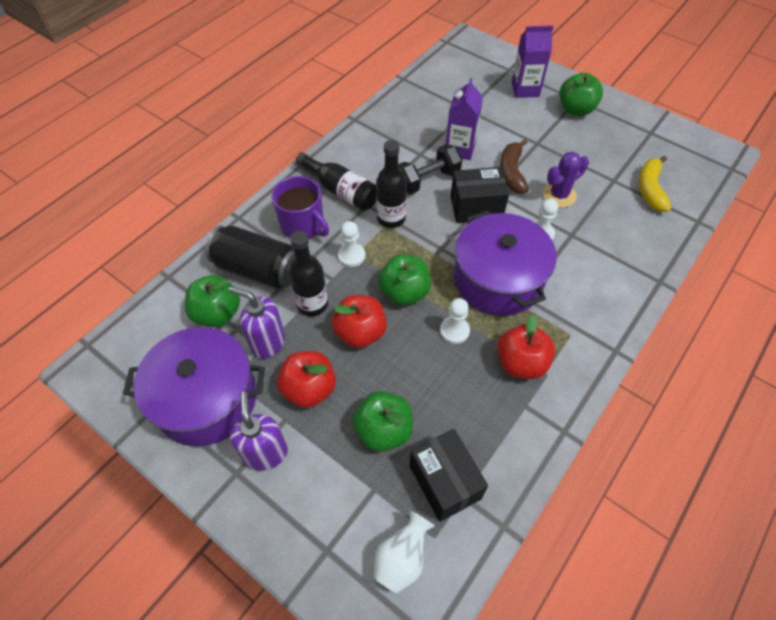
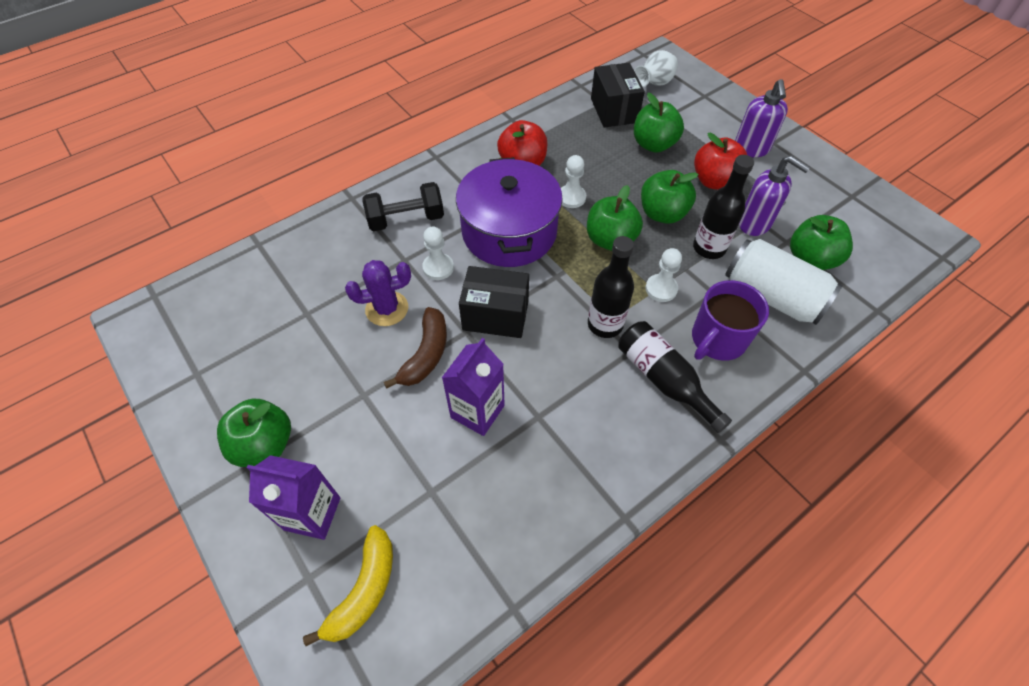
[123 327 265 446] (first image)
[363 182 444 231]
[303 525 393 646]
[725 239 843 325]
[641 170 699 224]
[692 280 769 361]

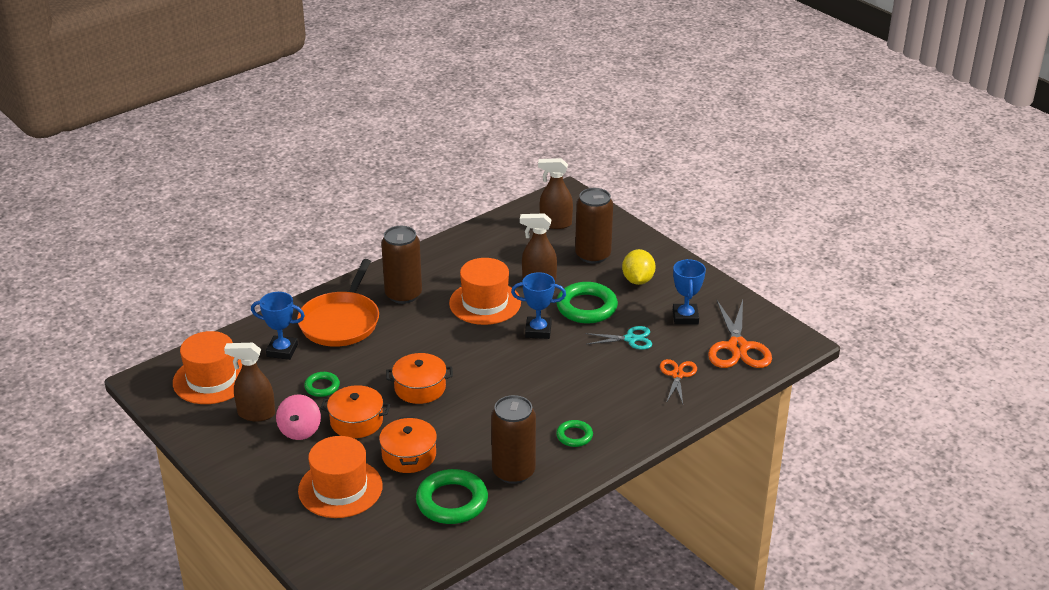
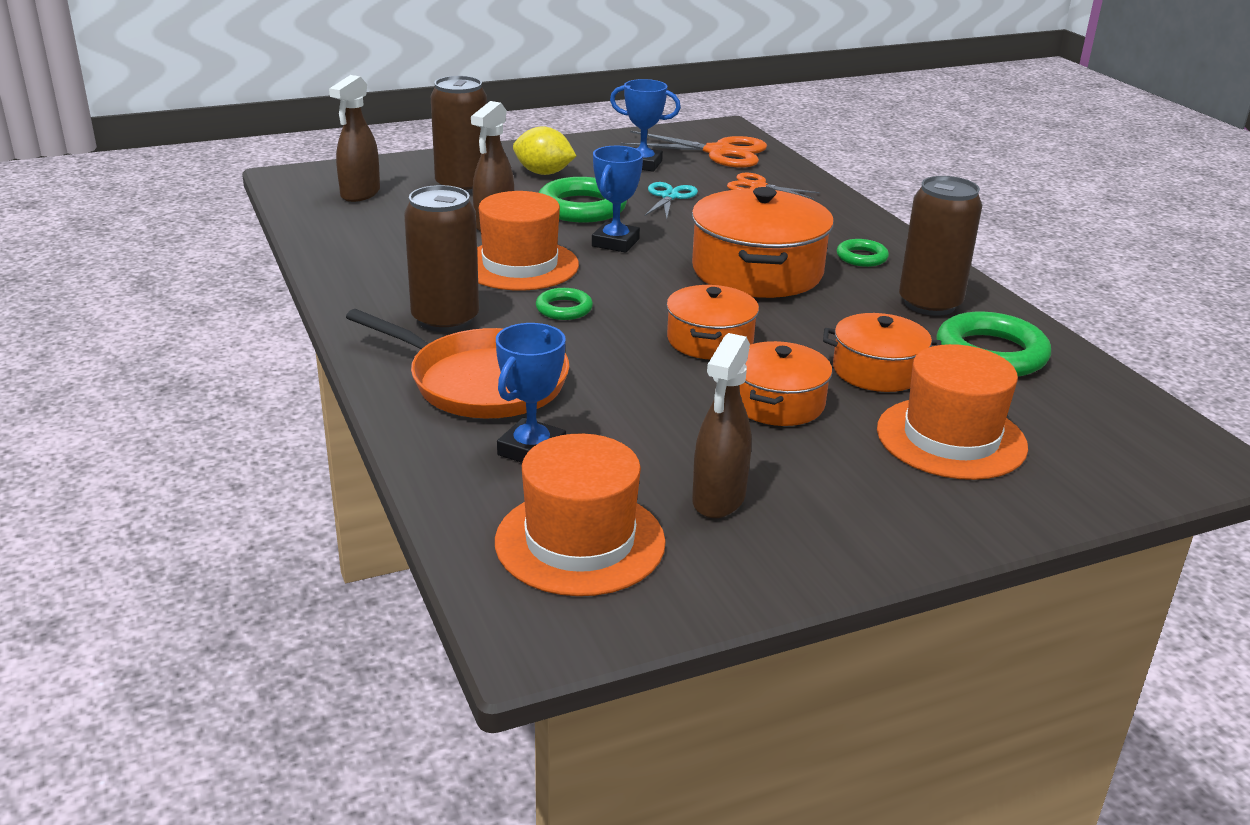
[276 394 321 440] (first image)
[692 187 834 298]
[536 288 593 320]

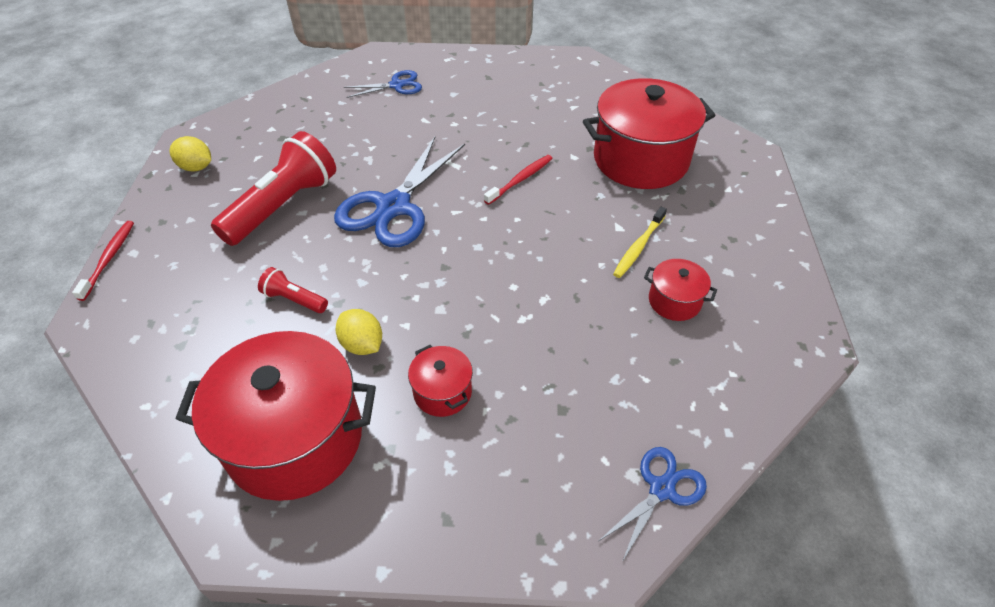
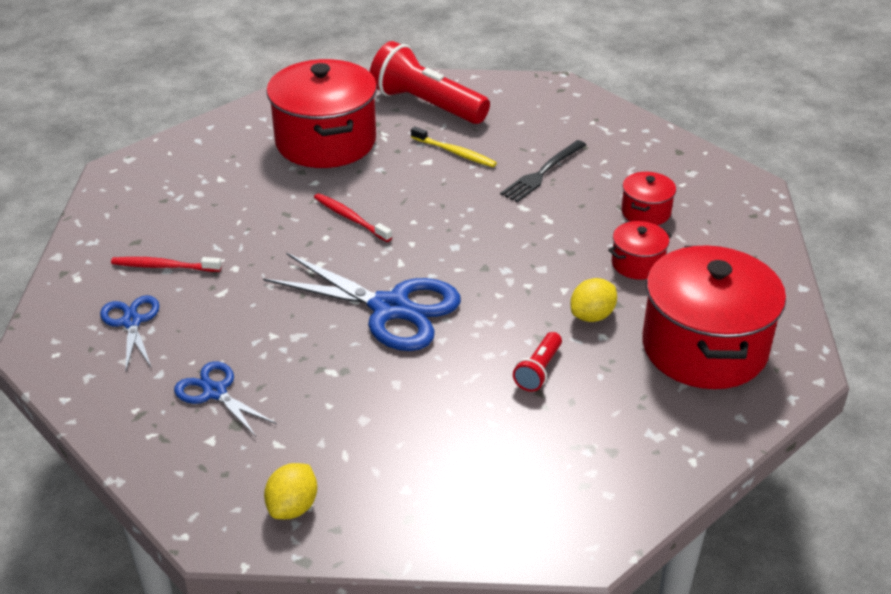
[500 140 586 202]
[111 257 222 272]
[370 41 490 124]
[174 361 277 437]
[621 172 676 225]

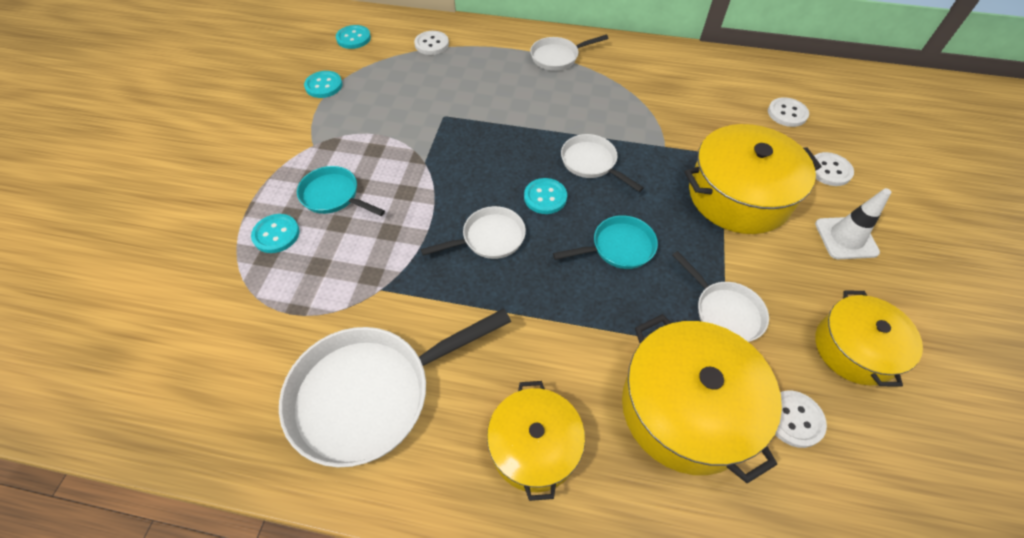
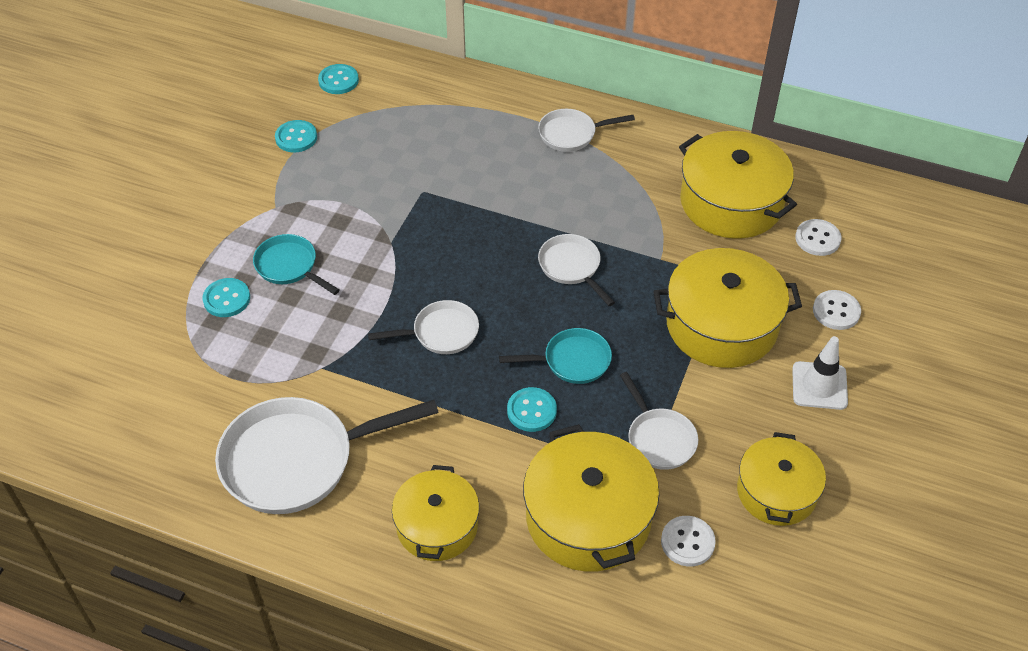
[414 31 449 55] (first image)
[679 131 797 239]
[507 387 557 432]

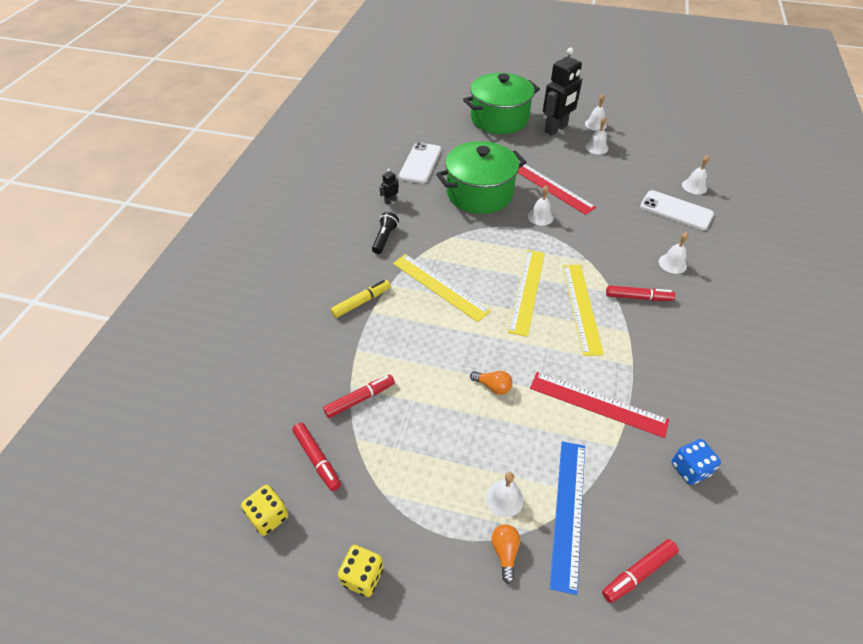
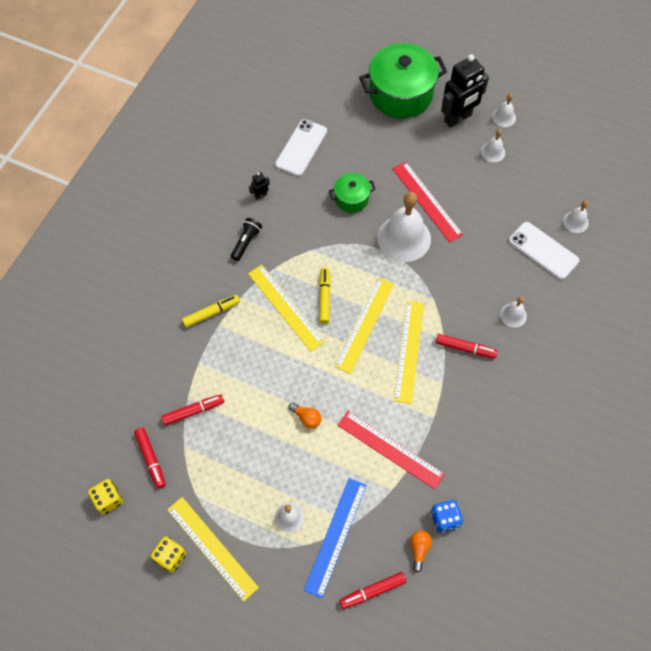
[167 497 259 602]
[319 267 331 324]
[410 530 432 573]
[329 173 376 213]
[377 192 431 262]

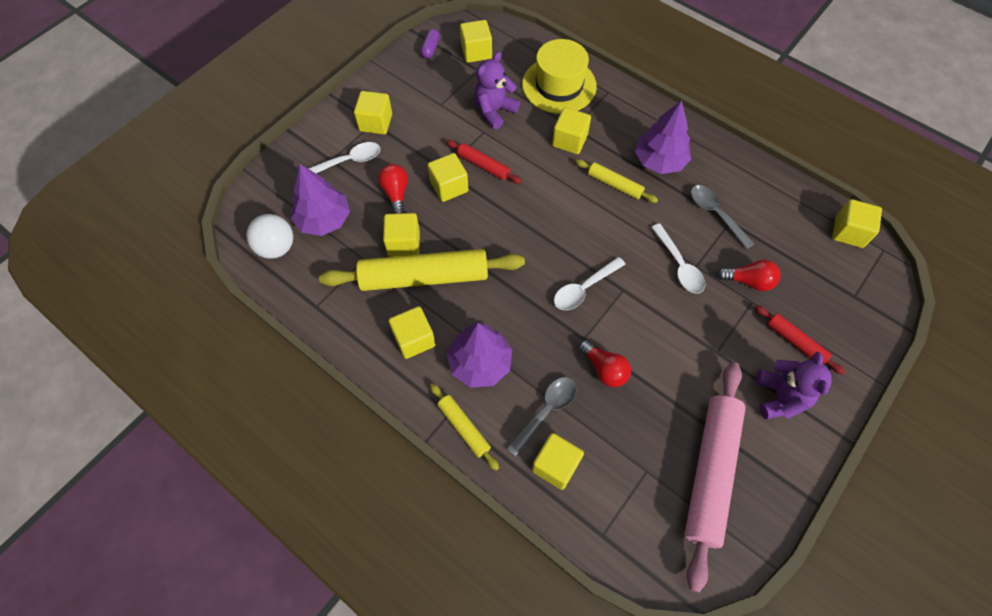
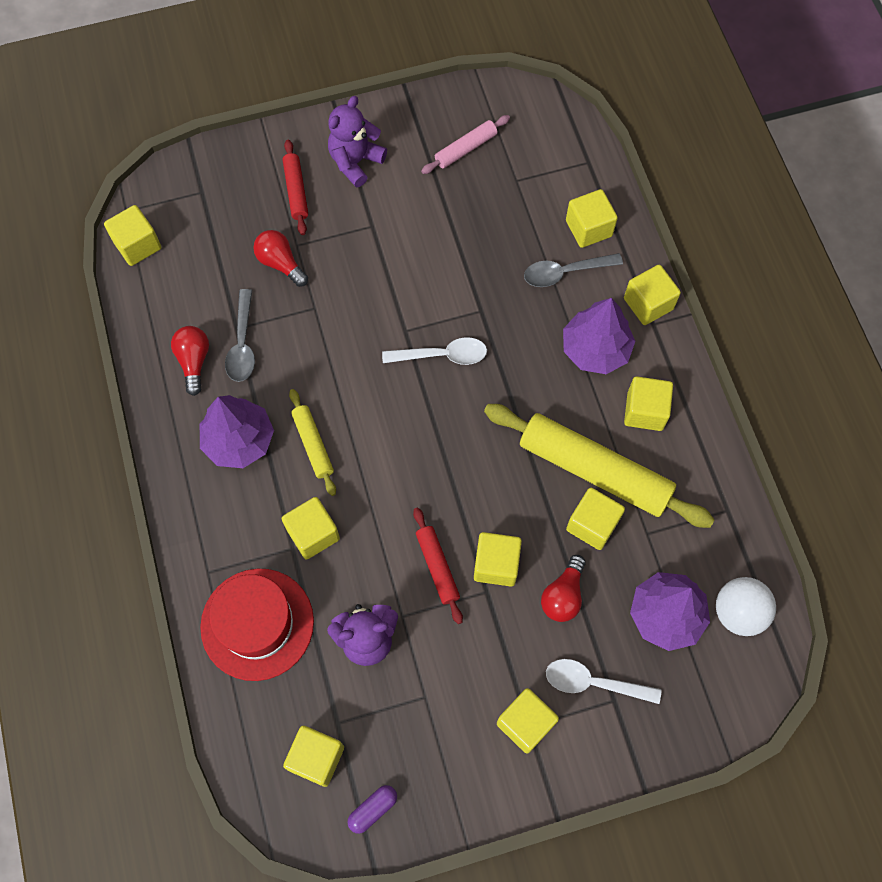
[651 223 706 294] (first image)
[171 326 209 396]
[624 265 681 325]
[200 569 314 681]
[421 115 510 174]

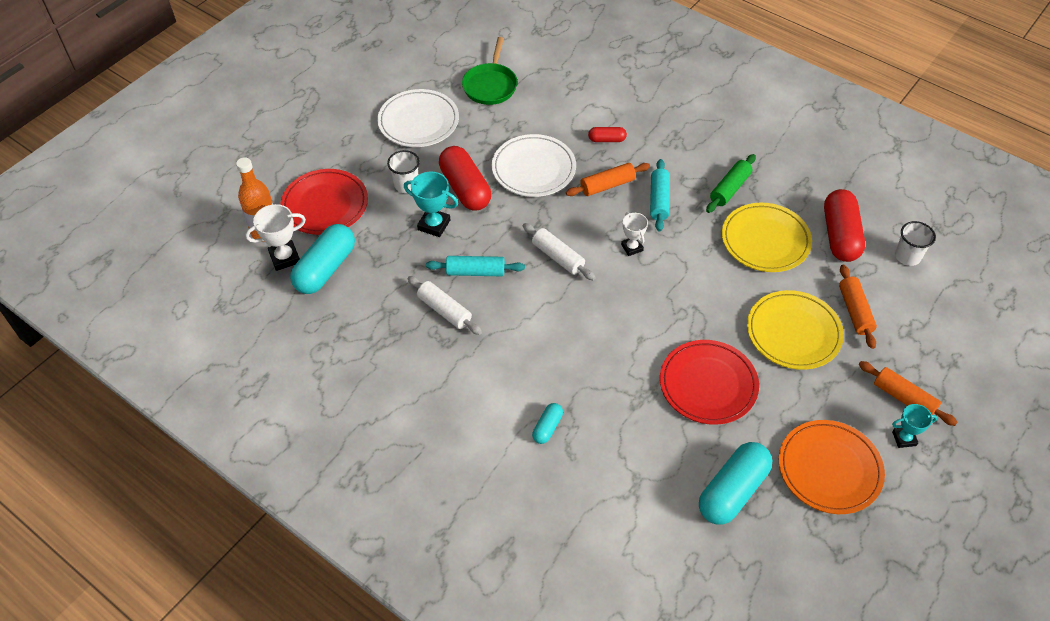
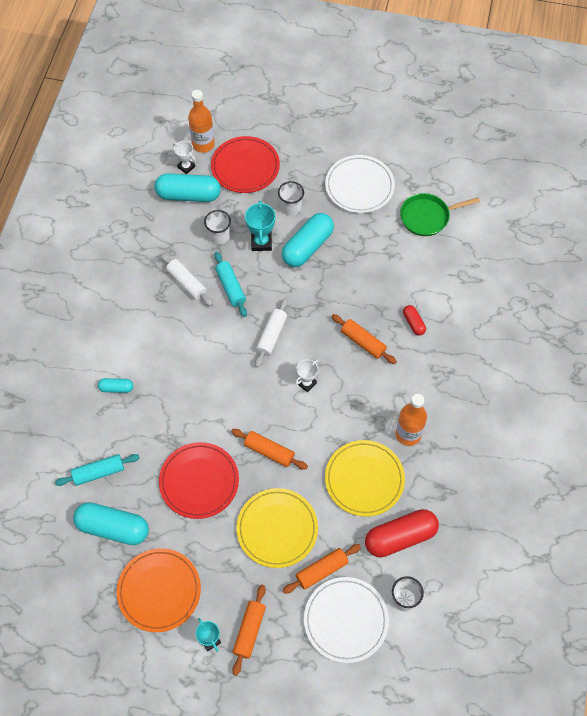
[204 210 231 245]
[231 429 308 470]
[304 577 389 663]
[55 454 140 486]
[396 394 427 446]
[282 213 334 267]
[160 253 213 306]
[173 141 196 174]

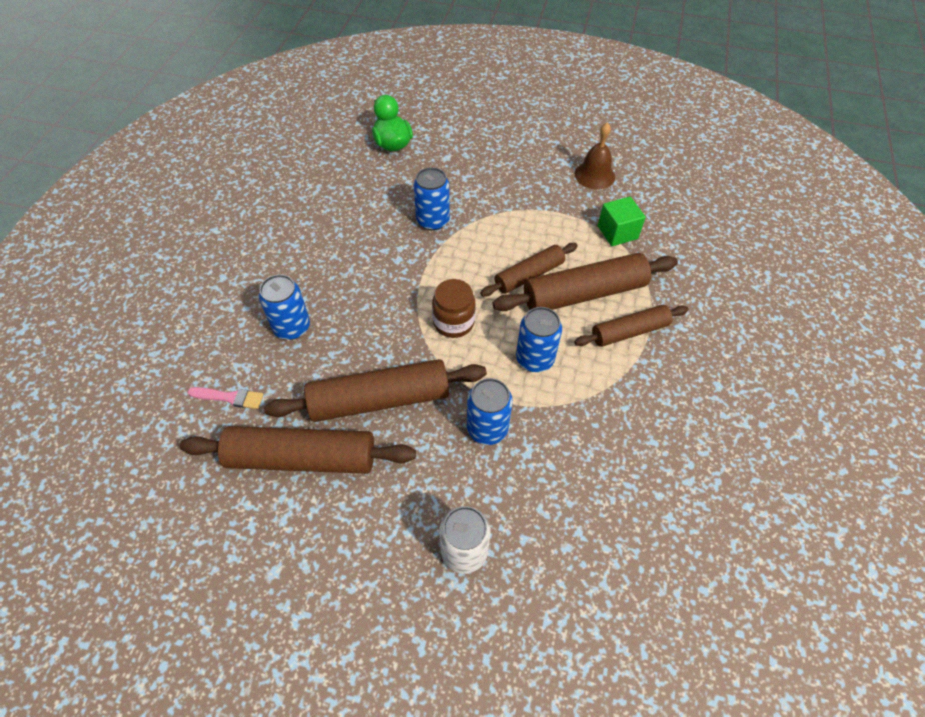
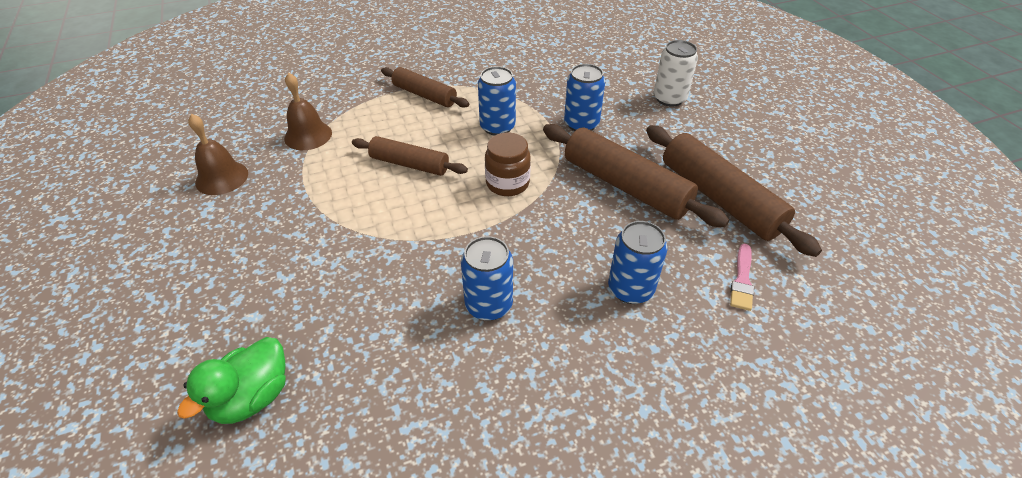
[492 253 678 311] (first image)
[461 236 513 321]
[284 73 332 150]
[730 244 754 311]

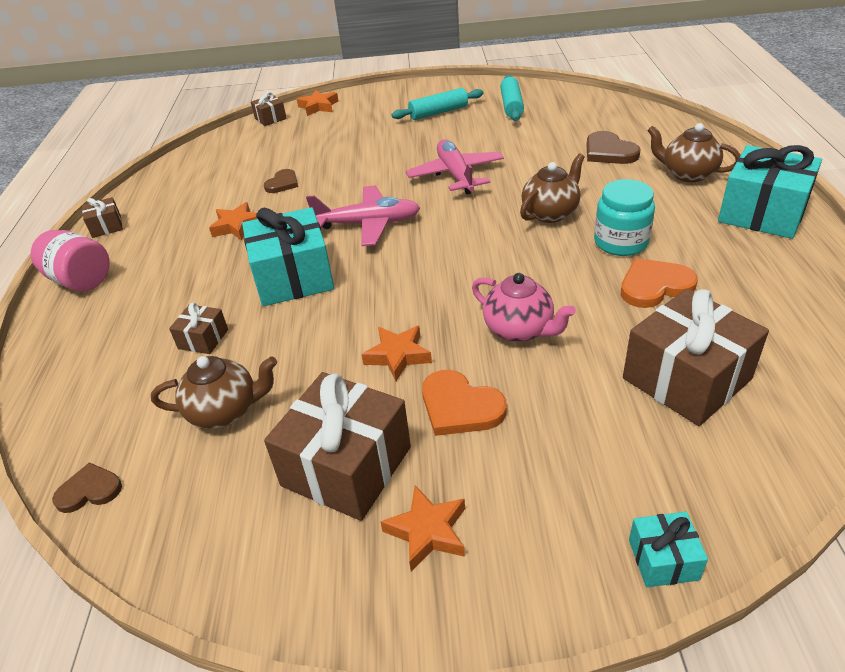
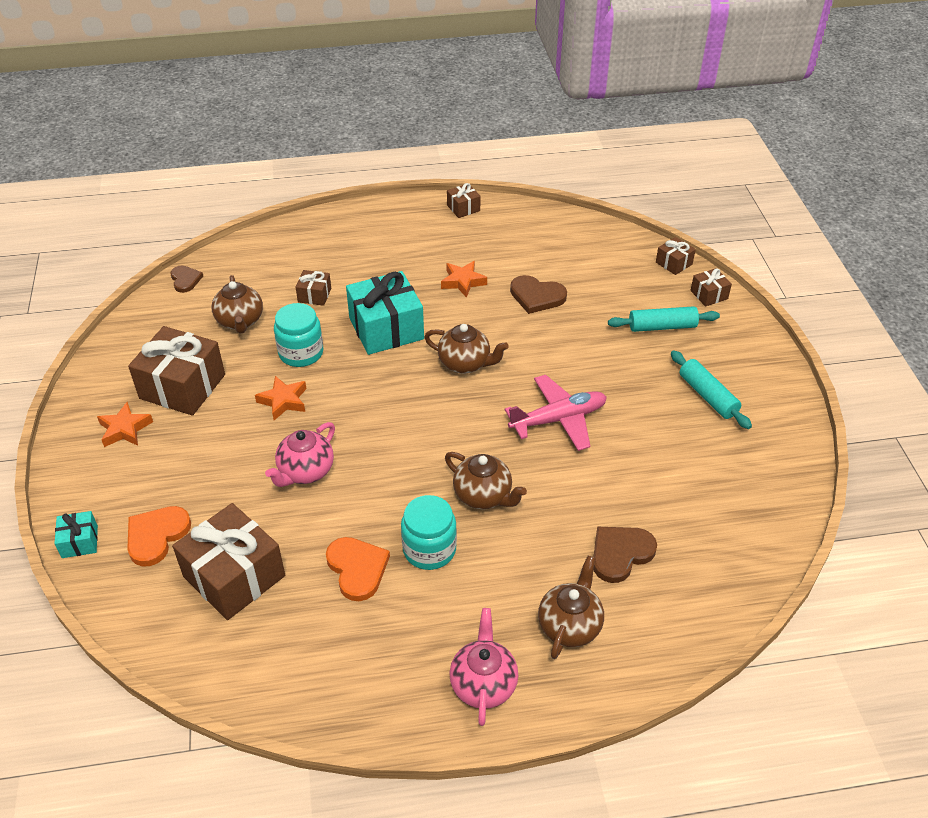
[31 230 110 291] (first image)
[274 303 323 367]
[127 506 191 567]
[608 306 720 332]
[690 268 732 307]
[424 324 509 374]
[449 608 518 726]
[510 275 567 314]

